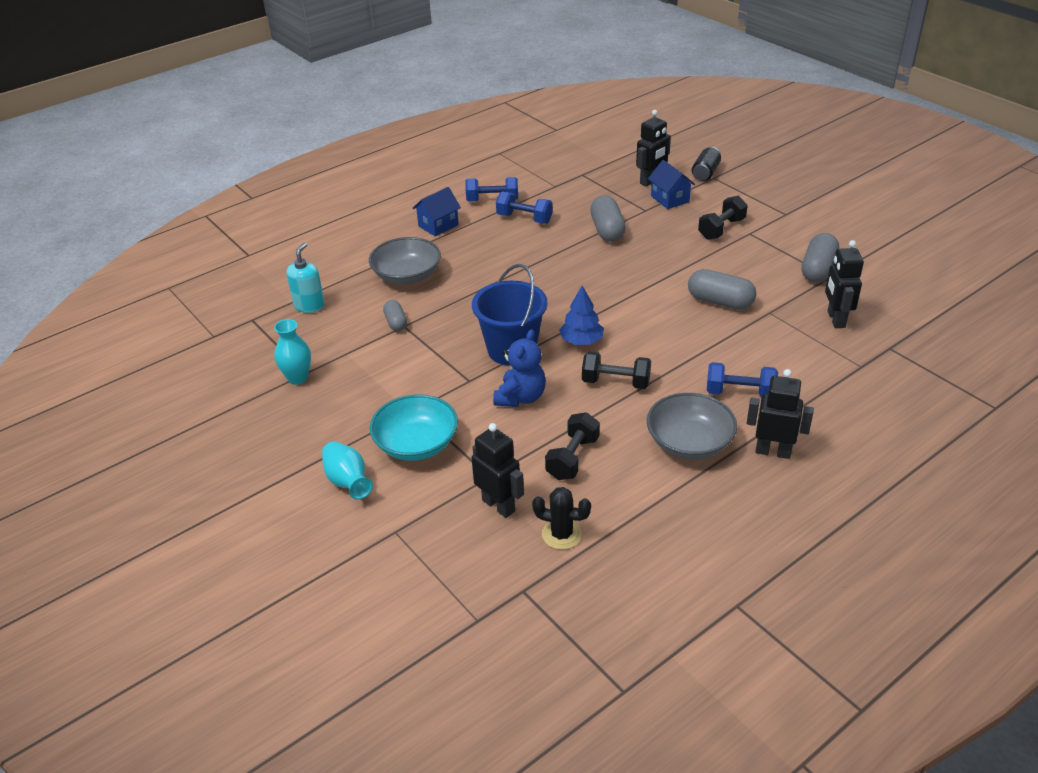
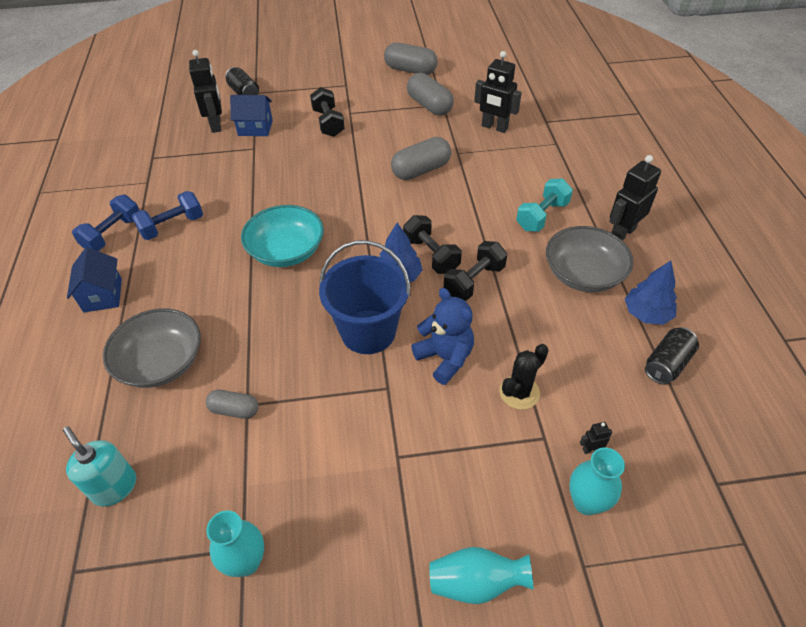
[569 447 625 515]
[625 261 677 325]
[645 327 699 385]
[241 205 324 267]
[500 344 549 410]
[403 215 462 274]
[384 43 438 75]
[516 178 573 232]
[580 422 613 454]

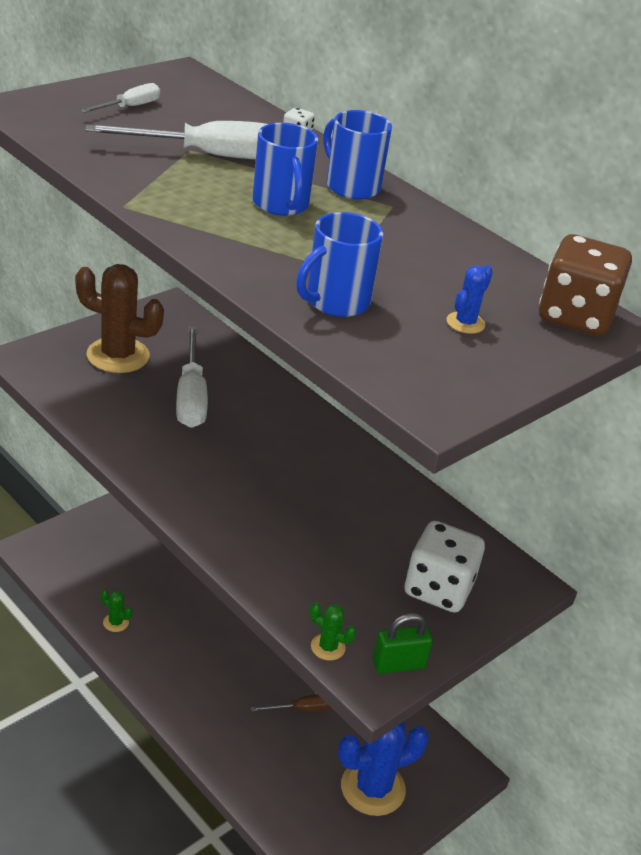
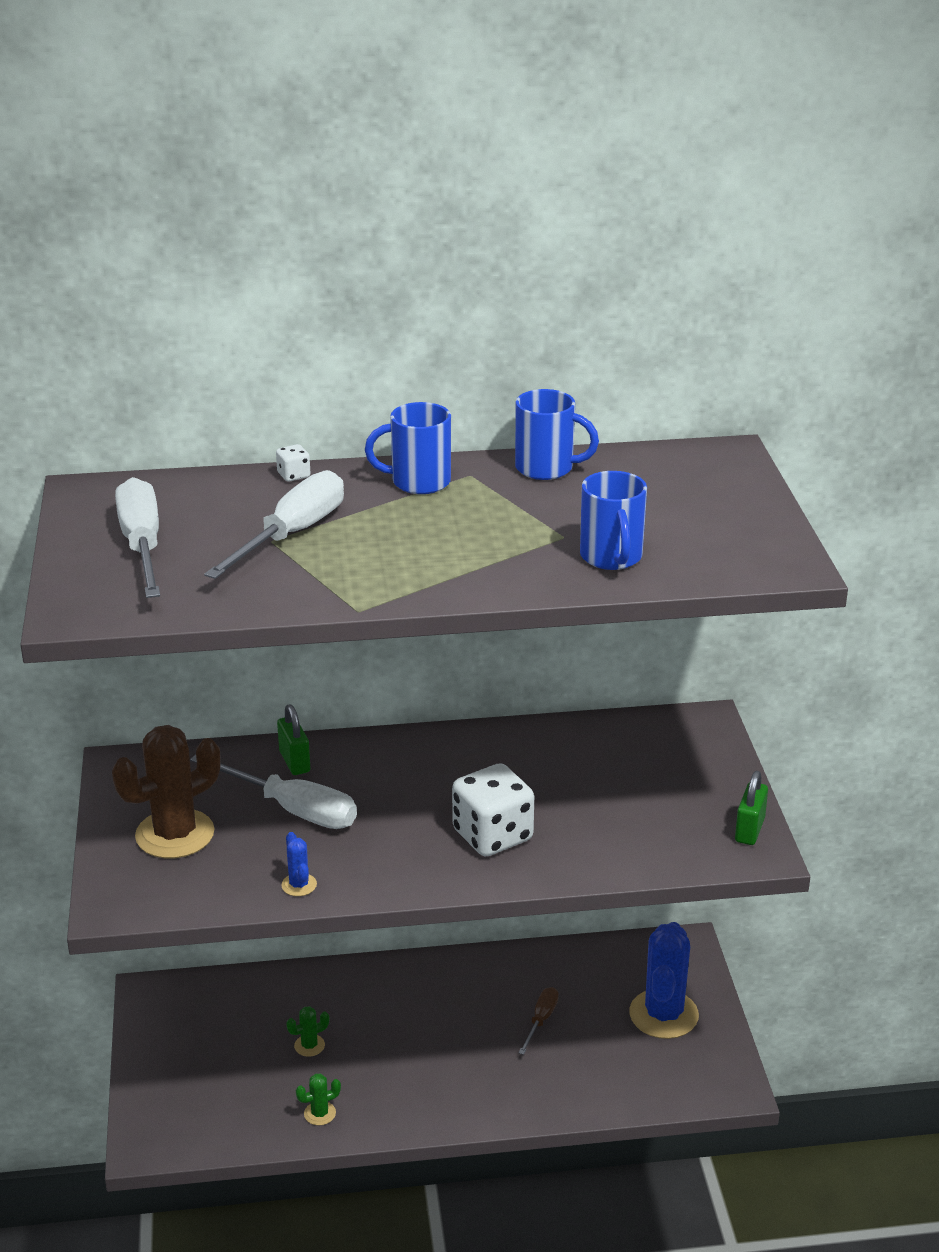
[539 234 632 336] (first image)
[277 704 310 775]
[515 389 599 480]
[286 1006 329 1057]
[452 763 534 856]
[281 832 317 896]
[115 477 160 598]

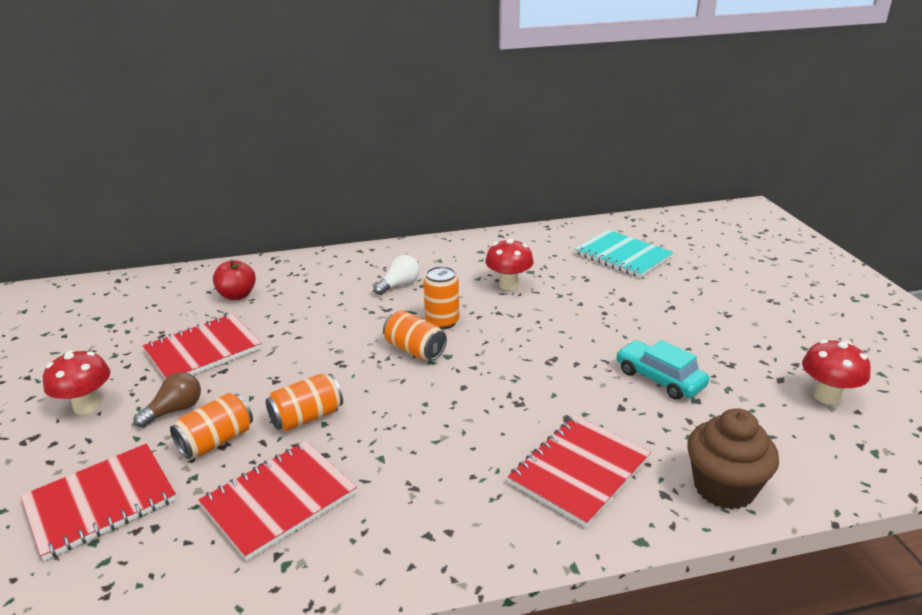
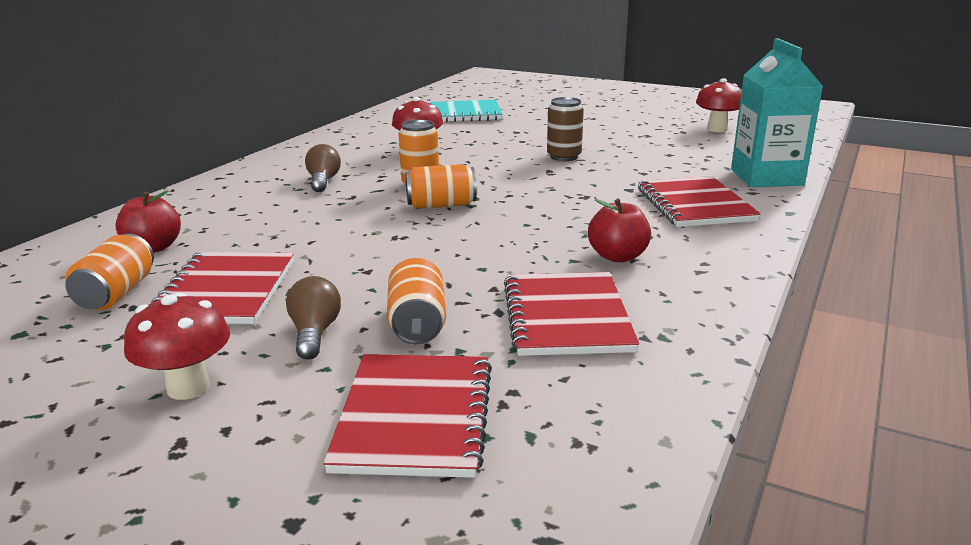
[616 340 709 400] (first image)
[547 97 584 161]
[588 199 651 262]
[65 234 154 310]
[731 38 823 187]
[305 144 341 192]

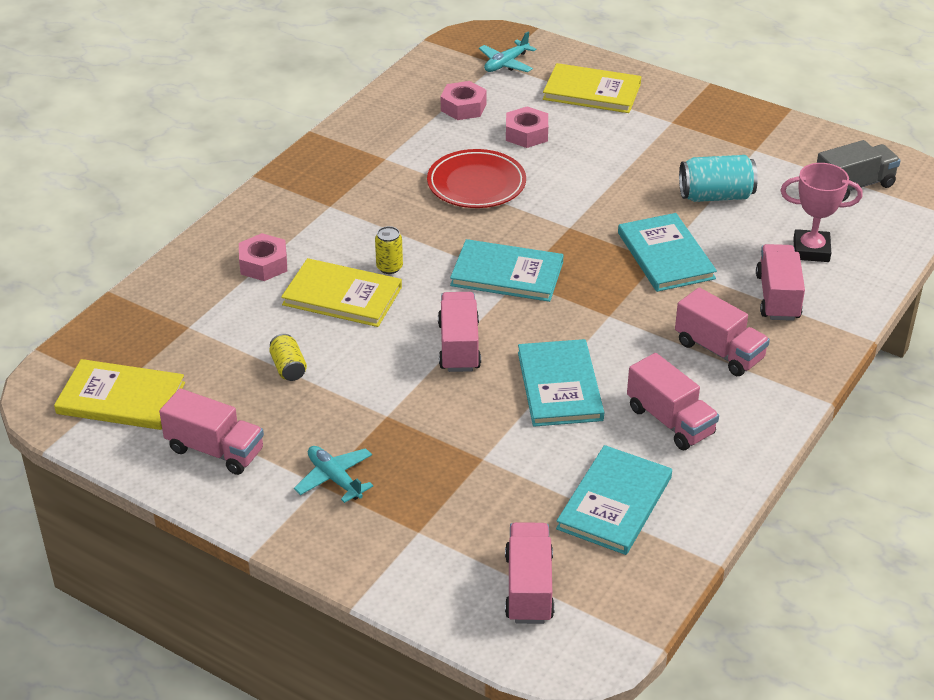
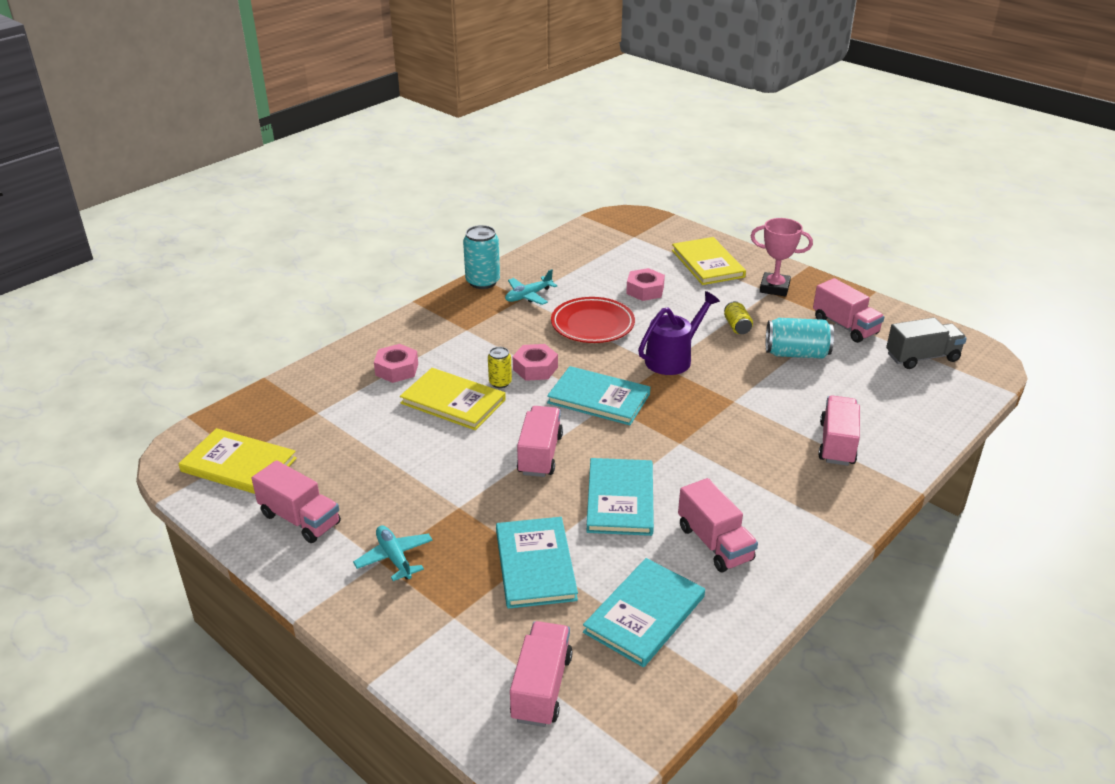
[463 225 500 289]
[638 291 720 375]
[724 301 753 334]
[513 344 558 381]
[505 269 557 305]
[496 517 578 609]
[813 278 885 343]
[751 218 813 296]
[672 237 746 285]

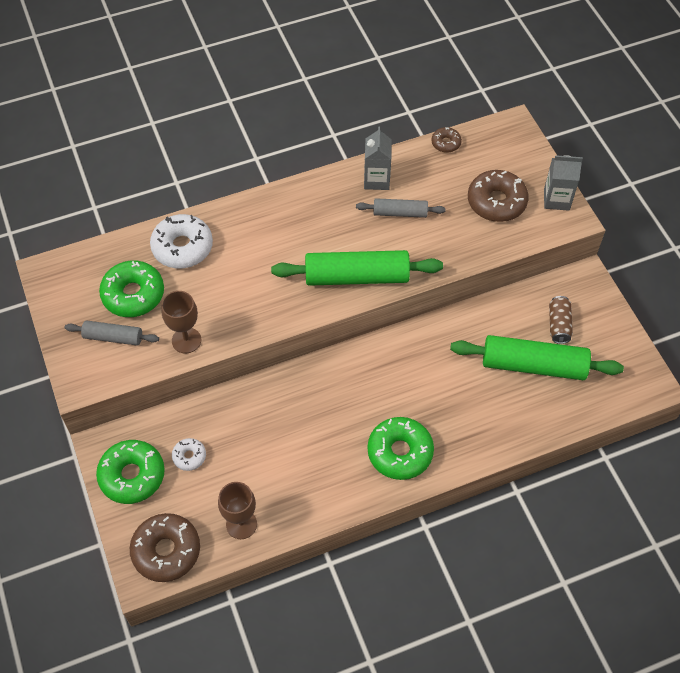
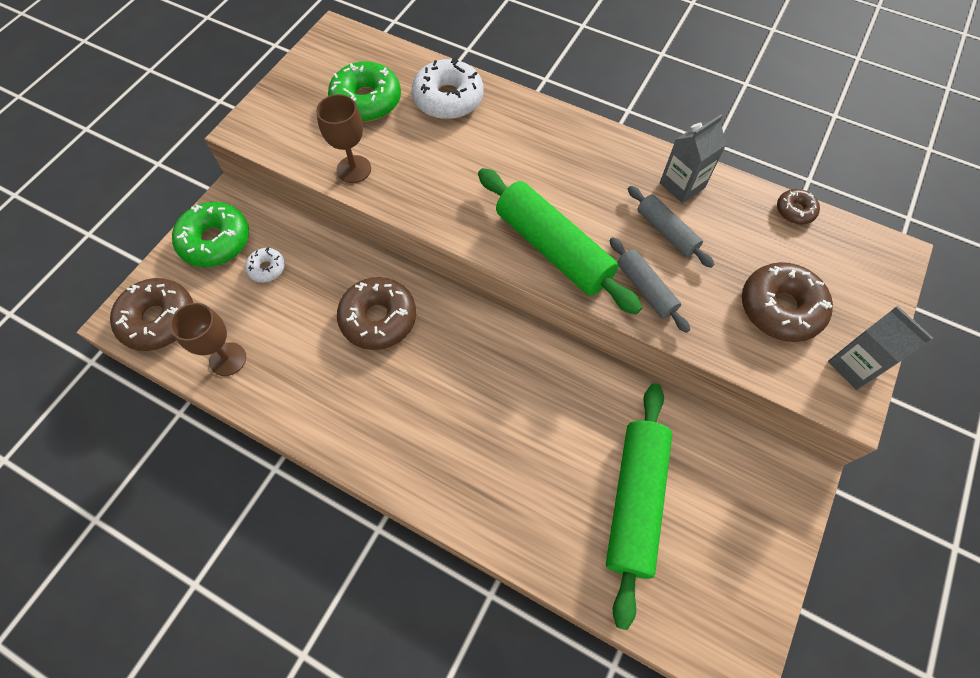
[367 417 434 480] (first image)
[549 296 573 344] (first image)
[337 277 416 350]
[610 237 690 333]
[606 383 672 630]

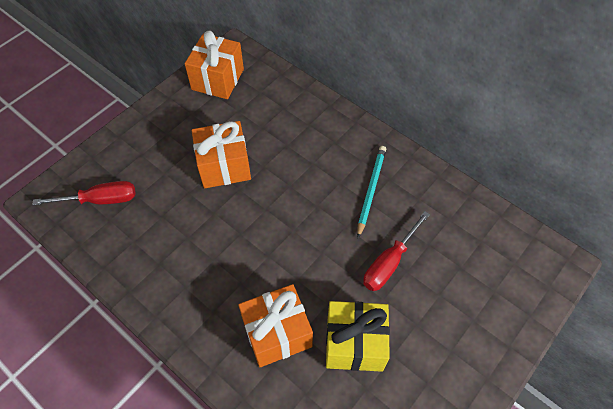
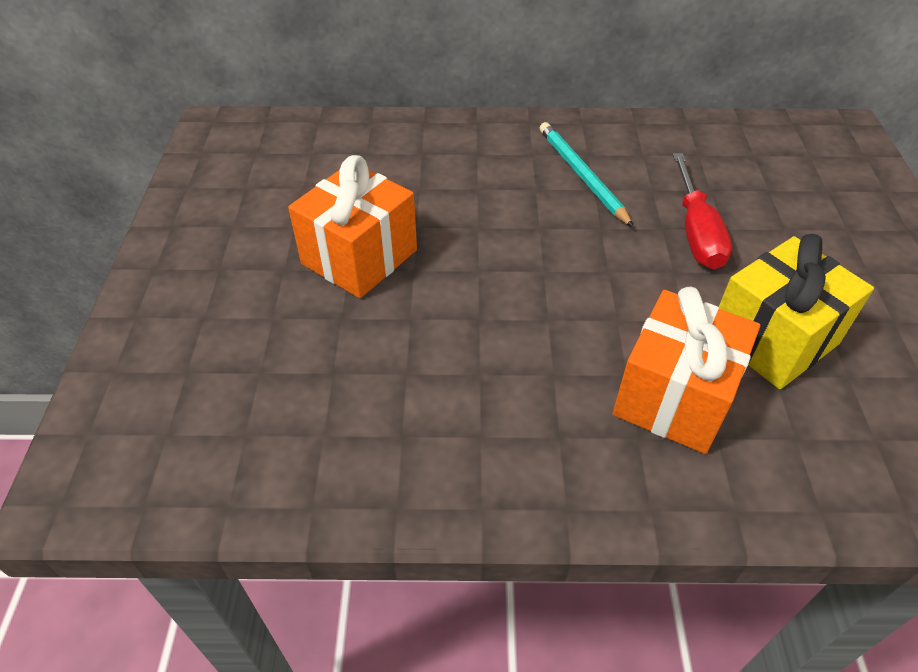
[32 181 136 205] (first image)
[185 30 244 99] (first image)

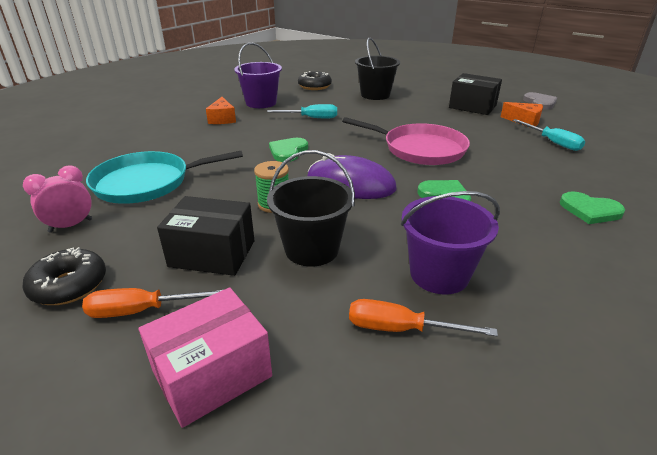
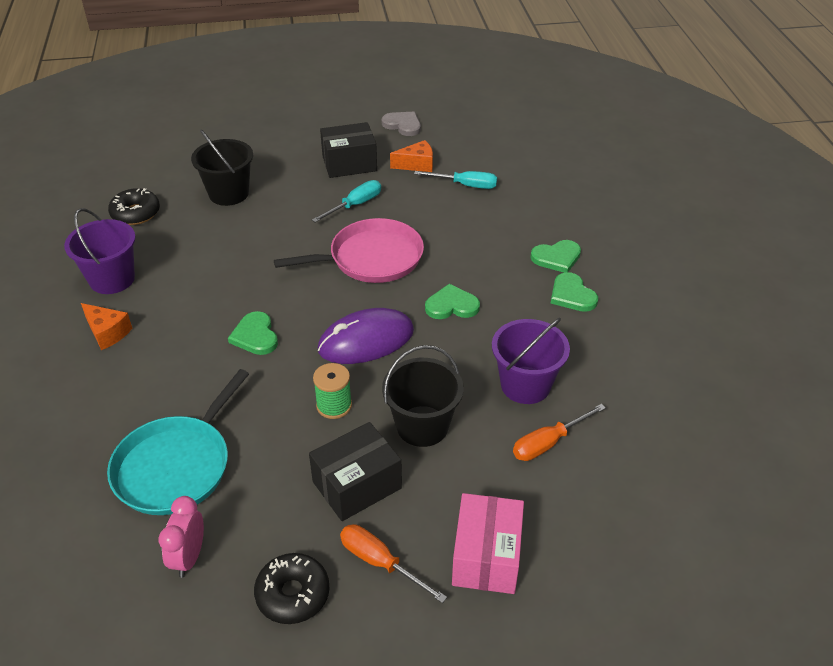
[551 272 598 312]
[312 180 381 222]
[340 524 447 603]

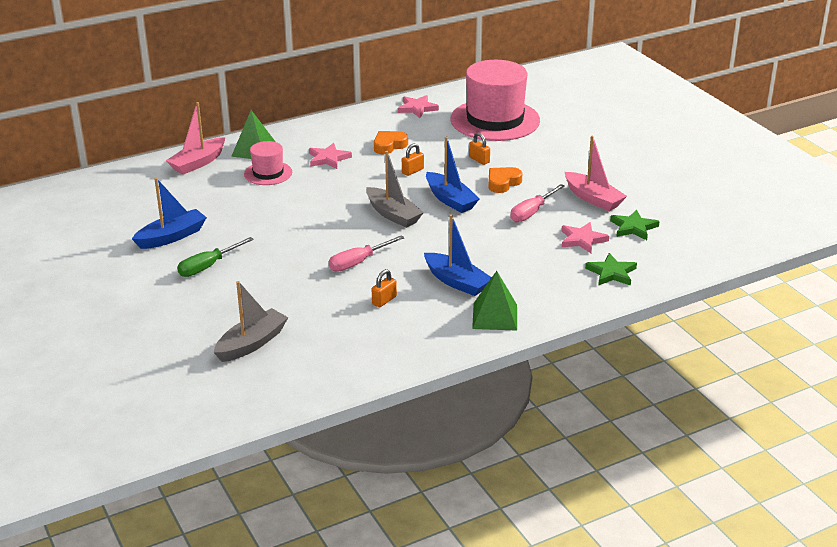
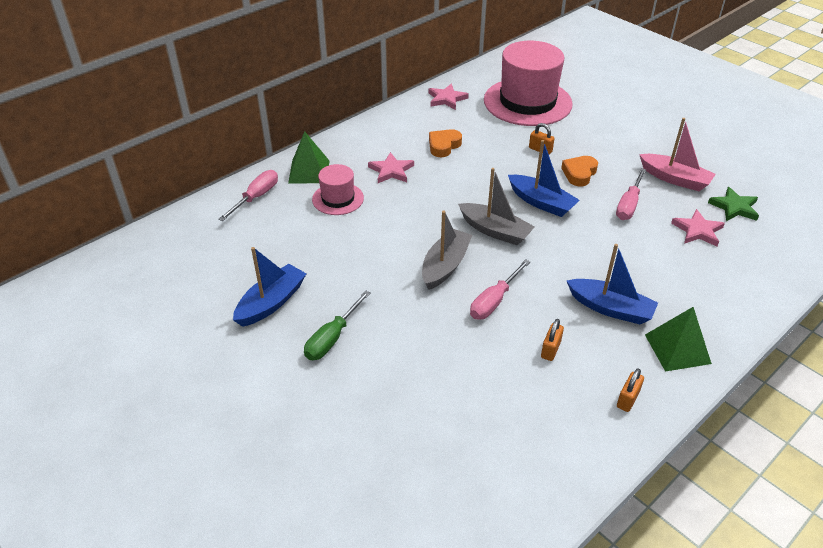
[585 253 637 286] (first image)
[422 211 472 290]
[617 368 644 412]
[218 170 278 221]

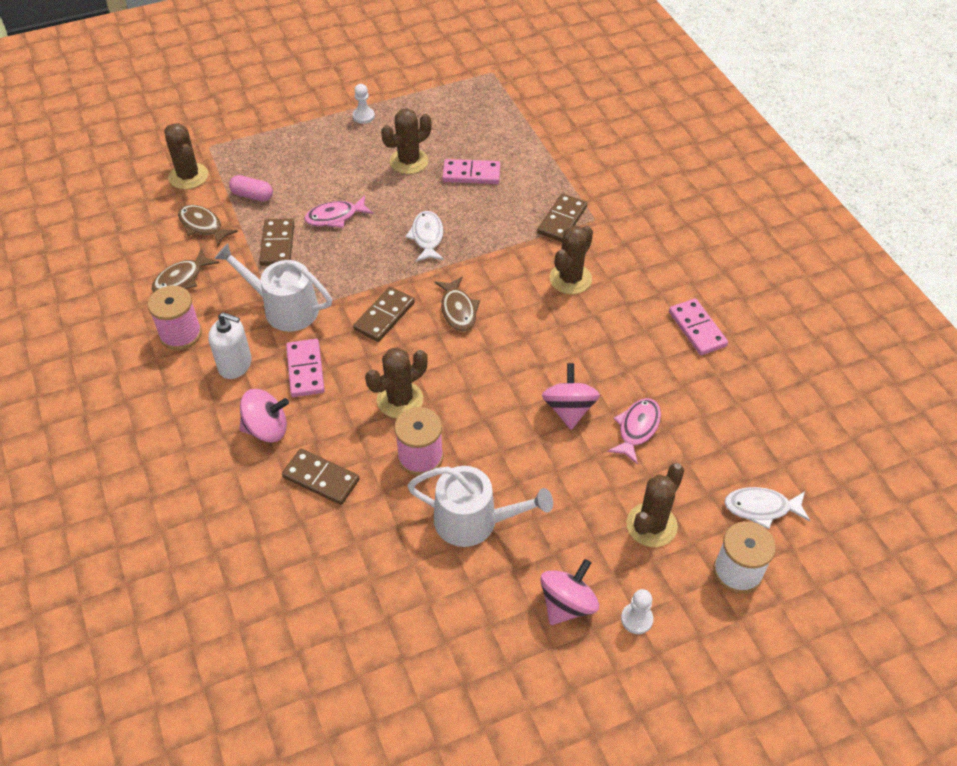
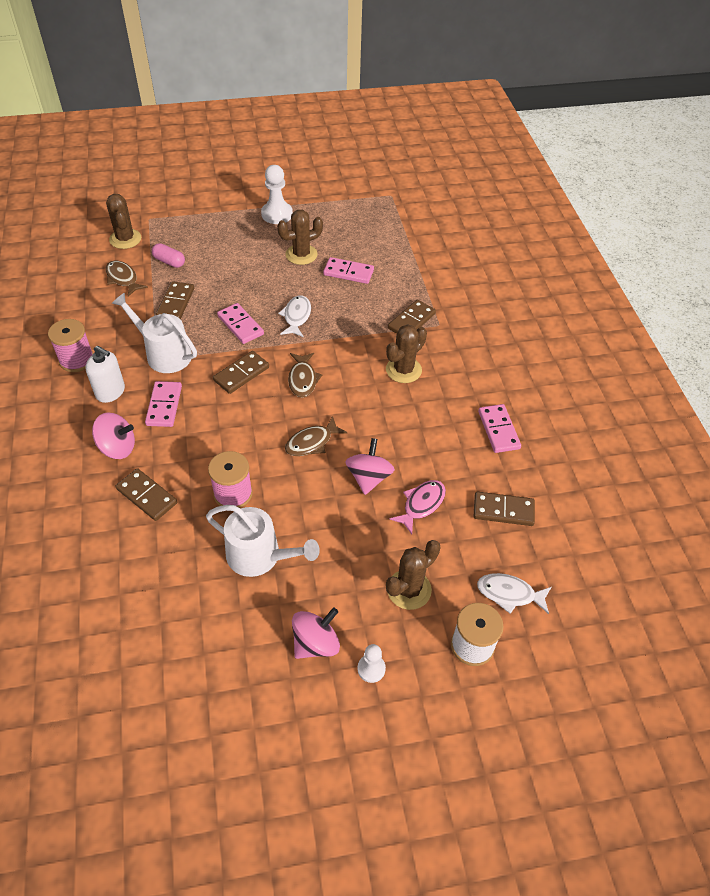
[305 195 373 228] (first image)
[365 347 428 418] (first image)
[217 303 264 344]
[474 492 535 526]
[285 416 347 456]
[261 165 293 224]

